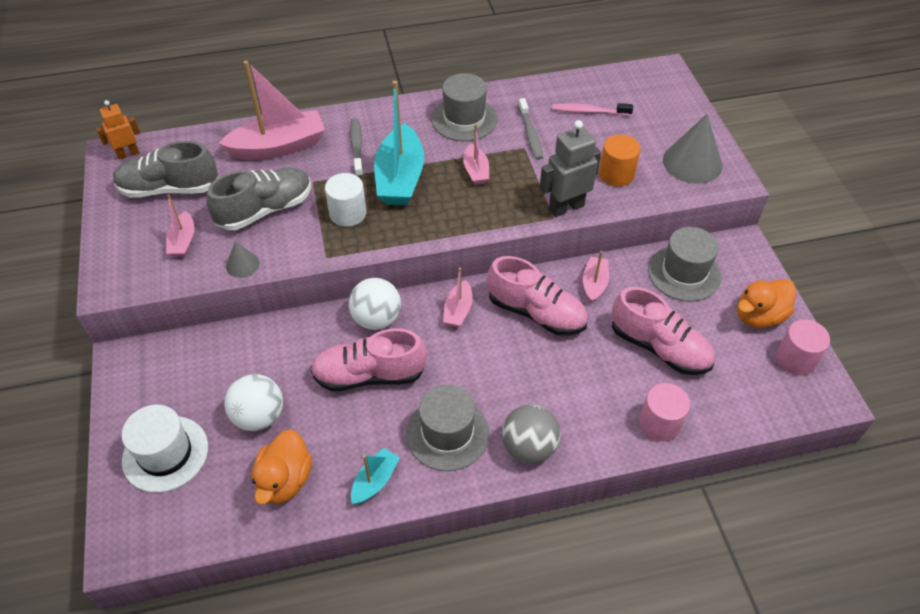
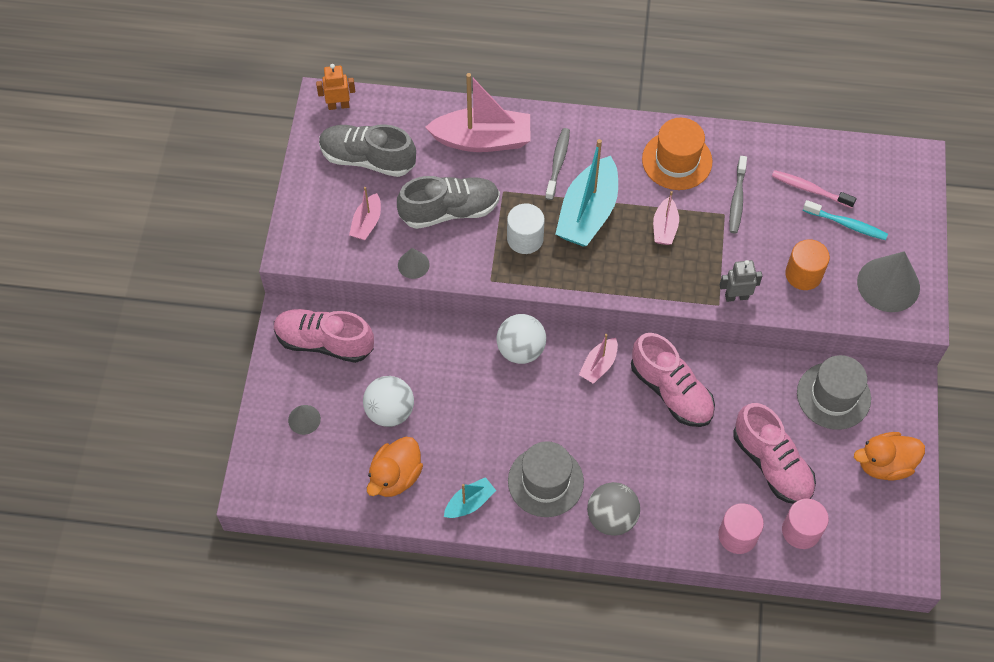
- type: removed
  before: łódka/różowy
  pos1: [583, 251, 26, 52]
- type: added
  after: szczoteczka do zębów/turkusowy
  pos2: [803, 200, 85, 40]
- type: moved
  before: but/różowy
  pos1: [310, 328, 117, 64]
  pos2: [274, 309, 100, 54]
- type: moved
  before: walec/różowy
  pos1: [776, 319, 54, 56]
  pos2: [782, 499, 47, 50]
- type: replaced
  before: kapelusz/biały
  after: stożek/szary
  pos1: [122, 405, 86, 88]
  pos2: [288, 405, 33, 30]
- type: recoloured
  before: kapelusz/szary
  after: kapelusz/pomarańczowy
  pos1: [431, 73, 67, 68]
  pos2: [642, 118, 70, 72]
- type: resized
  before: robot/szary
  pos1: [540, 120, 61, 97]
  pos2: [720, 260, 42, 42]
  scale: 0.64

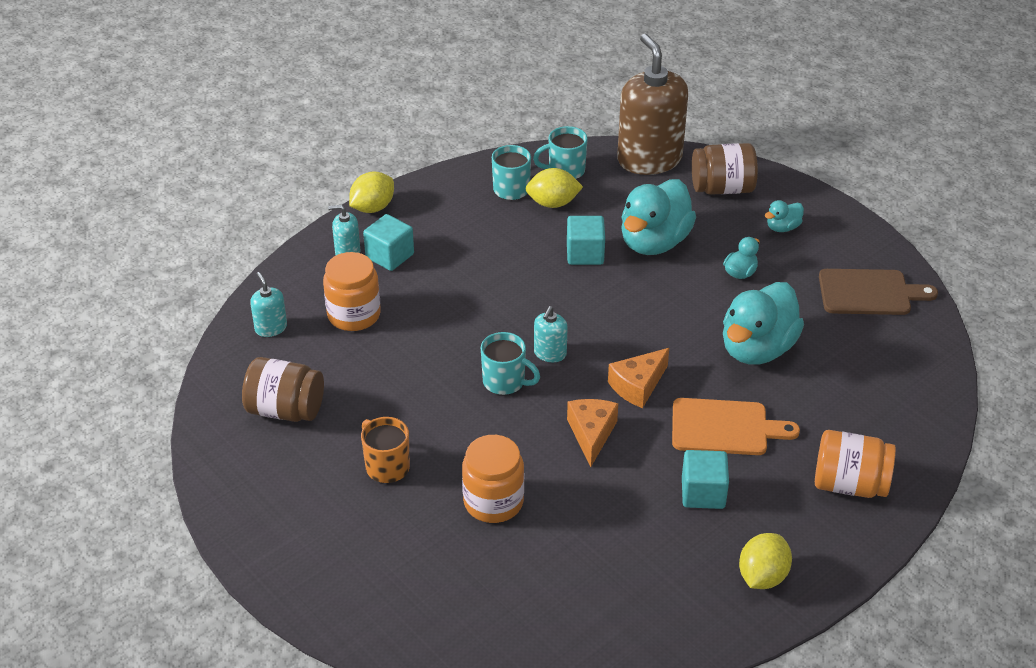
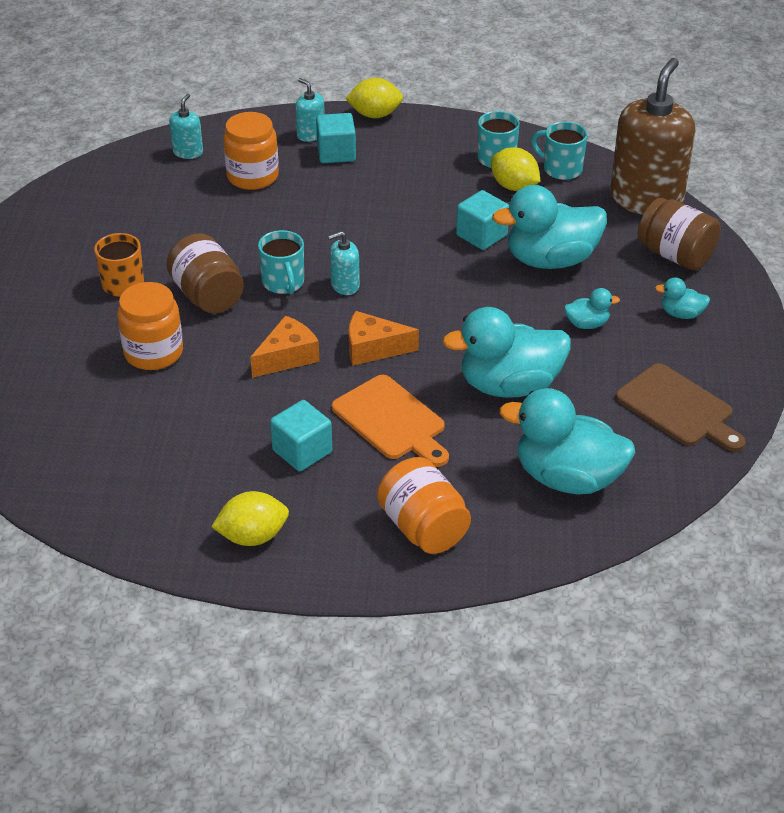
- type: added
  after: kaczka/turkusowy
  pos2: [499, 388, 136, 106]
- type: moved
  before: słoik/brązowy
  pos1: [242, 357, 82, 65]
  pos2: [167, 233, 77, 81]

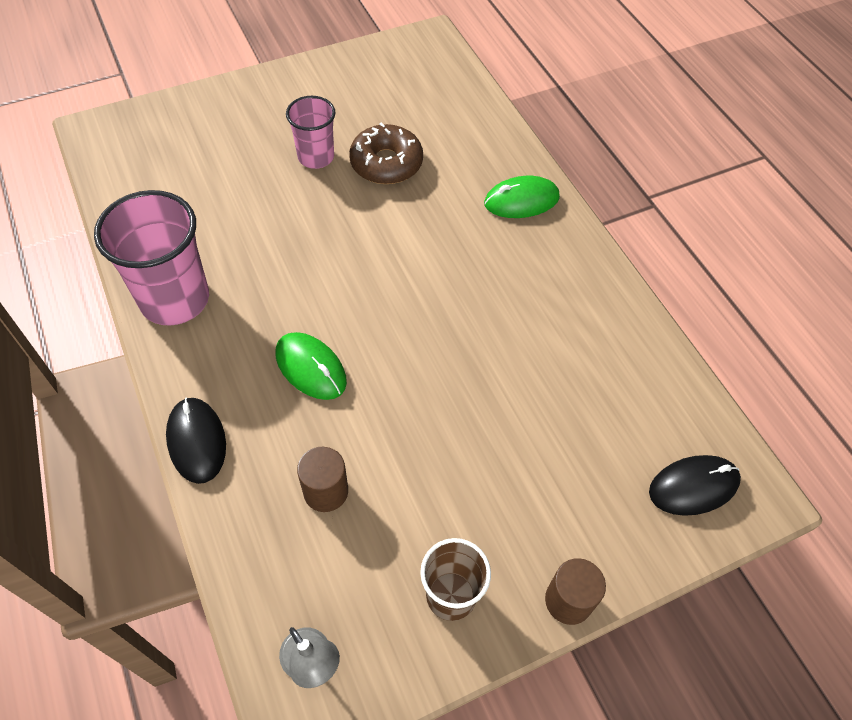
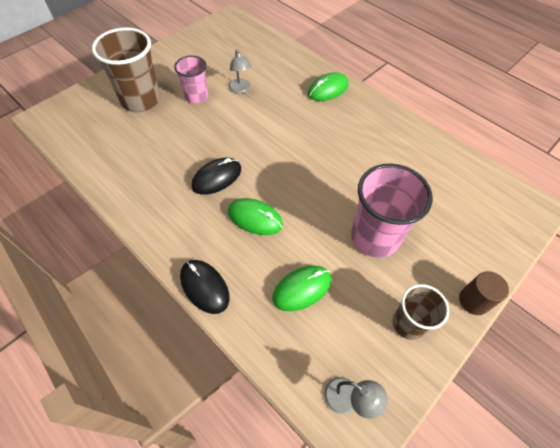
- type: added
  after: szklanka/brązowy
  pos2: [92, 27, 68, 85]
- type: moved
  before: szklanka/różowy
  pos1: [94, 190, 115, 136]
  pos2: [351, 164, 82, 94]
- type: moved
  before: myszka/czarny
  pos1: [649, 455, 92, 61]
  pos2: [192, 158, 49, 37]
- type: replaced
  before: walec/brązowy
  after: myszka/zielony
  pos1: [297, 447, 51, 65]
  pos2: [272, 266, 59, 45]
- type: replaced
  before: donut/brązowy
  after: lampka/szary
  pos1: [349, 123, 74, 61]
  pos2: [229, 49, 23, 44]

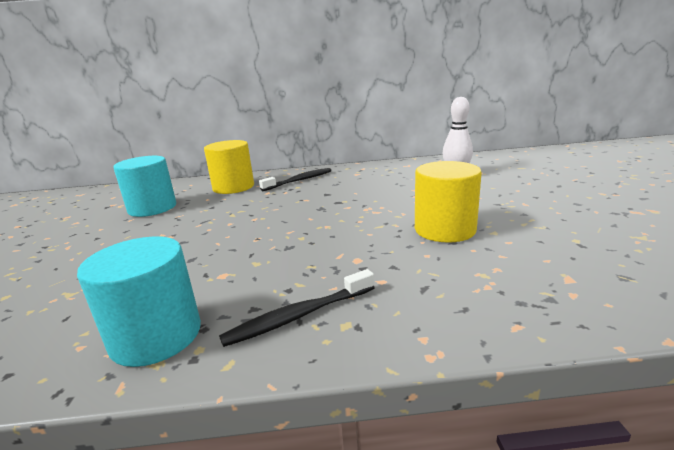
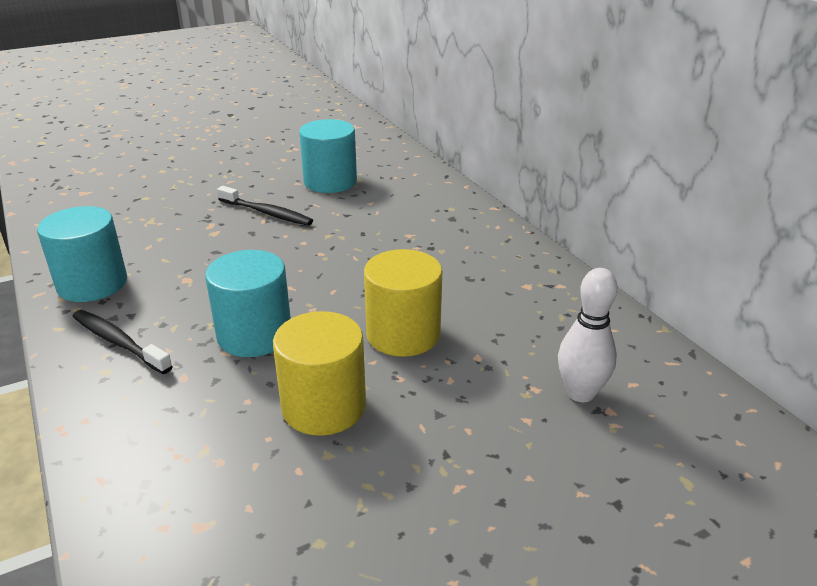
- type: added
  after: walec/turkusowy
  pos2: [205, 250, 86, 107]
- type: moved
  before: walec/żółty
  pos1: [204, 140, 50, 54]
  pos2: [364, 249, 78, 108]
- type: moved
  before: szczoteczka do zębów/czarny
  pos1: [259, 168, 72, 23]
  pos2: [217, 186, 96, 40]

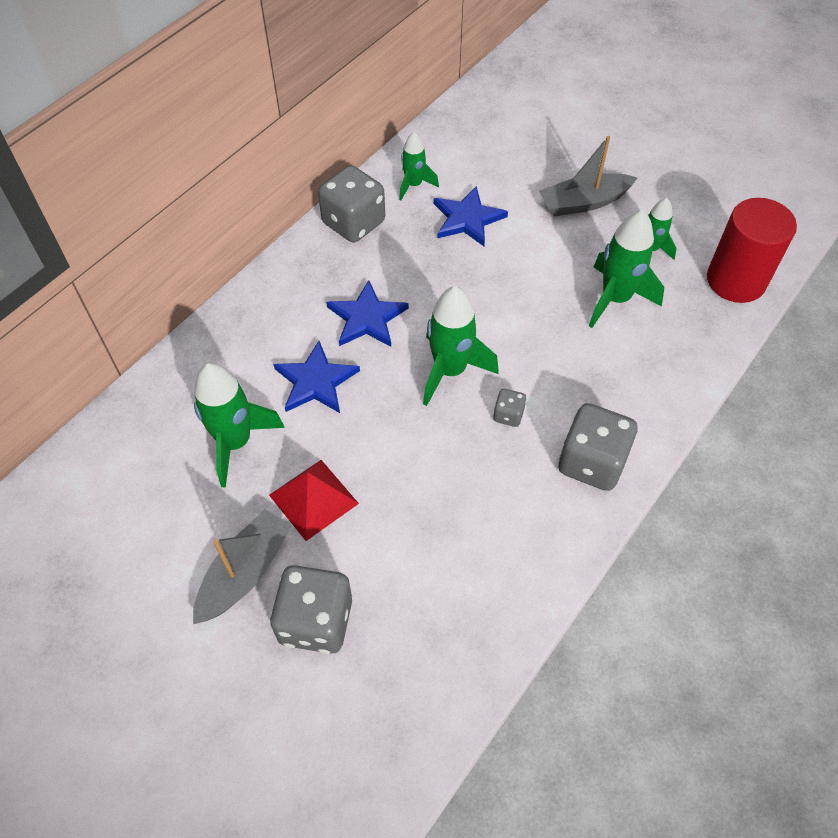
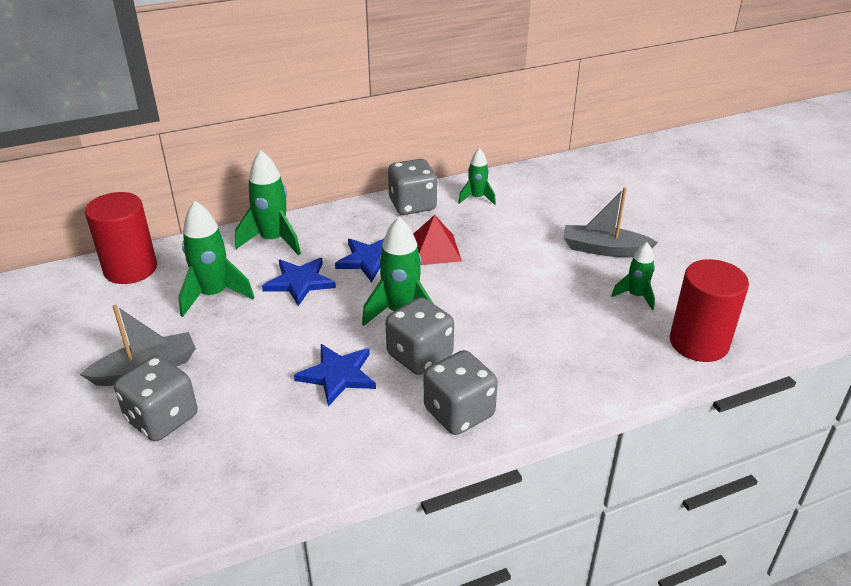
- type: added
  after: walec/czerwony
  pos2: [85, 192, 72, 92]
- type: moved
  before: piramida/czerwony
  pos1: [269, 460, 90, 81]
  pos2: [413, 215, 49, 50]
- type: moved
  before: gwiazda/niebieski
  pos1: [434, 186, 74, 60]
  pos2: [294, 344, 82, 62]
- type: moved
  before: rakieta/zielony
  pos1: [589, 209, 75, 119]
  pos2: [235, 150, 66, 106]
- type: resized
  before: kostka do gry/szary
  pos1: [493, 389, 34, 38]
  pos2: [385, 297, 69, 78]
  scale: 2.11

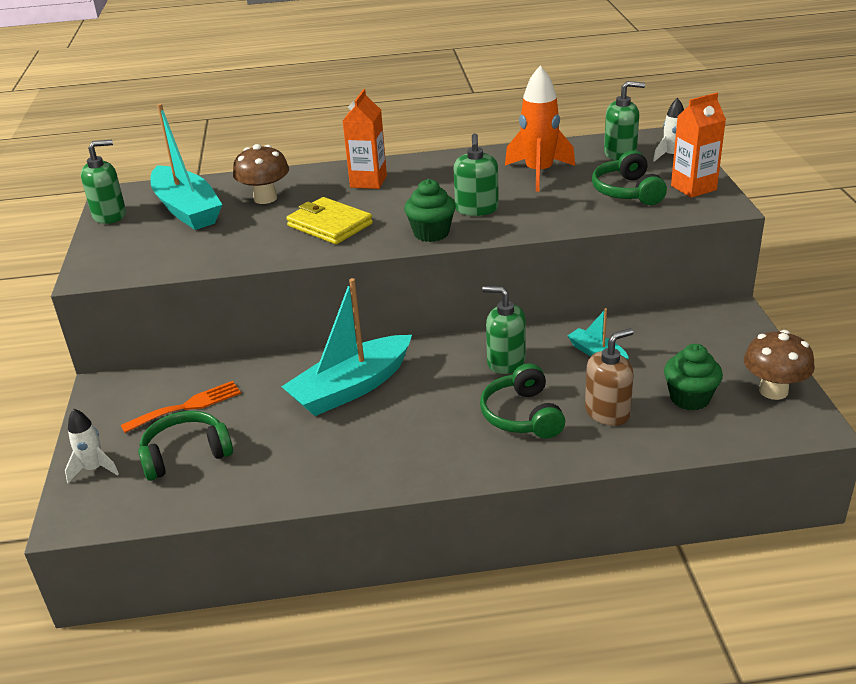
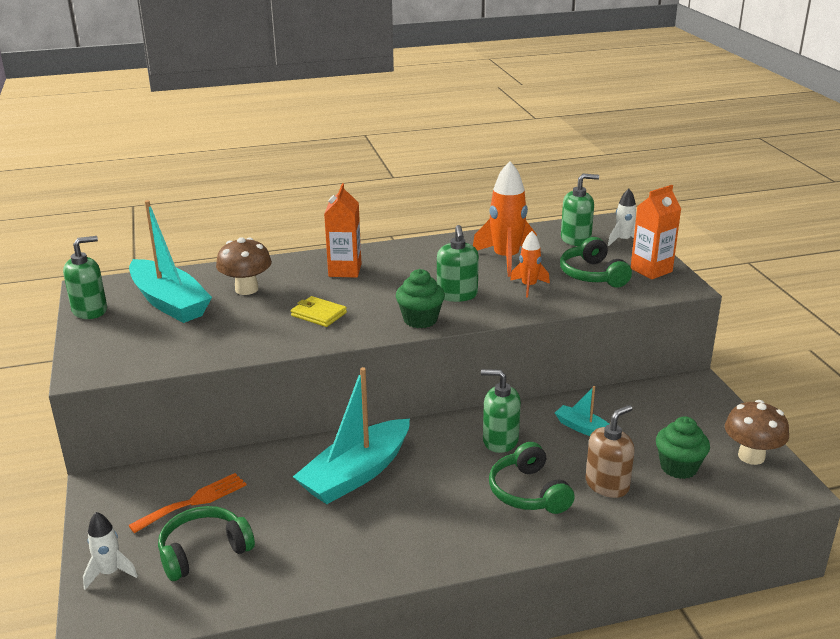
- type: added
  after: rakieta/pomarańczowy
  pos2: [510, 231, 40, 66]
- type: resized
  before: portfel/żółty
  pos1: [286, 197, 87, 47]
  pos2: [291, 296, 56, 31]
  scale: 0.66

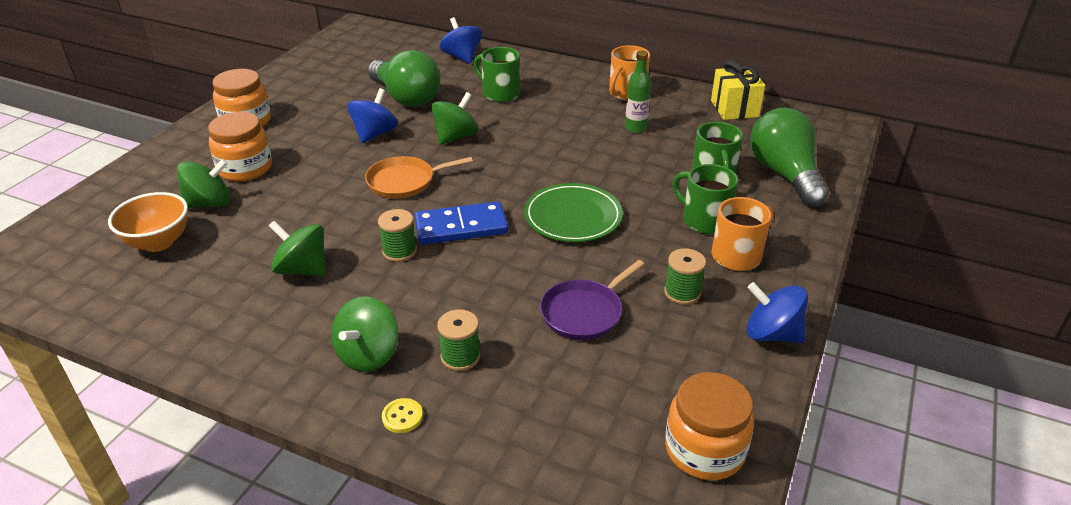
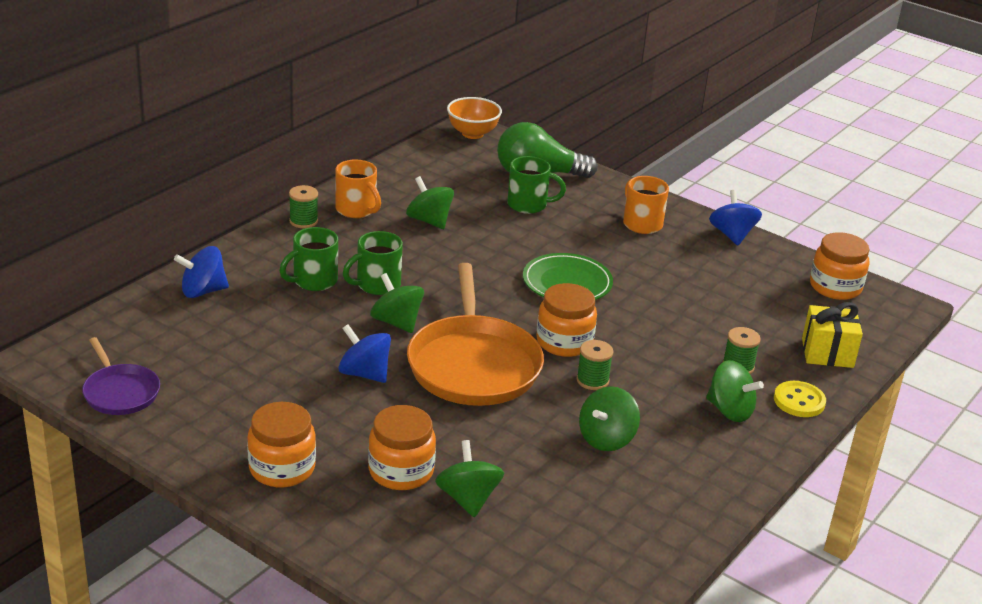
- type: removed
  before: żarówka/zielony
  pos1: [368, 50, 72, 57]
- type: moved
  before: miska/pomarańczowy
  pos1: [108, 192, 80, 60]
  pos2: [447, 97, 55, 42]
- type: moved
  before: patelnia/fioletowy
  pos1: [540, 260, 104, 80]
  pos2: [82, 337, 78, 78]
- type: moved
  before: szpulka/zielony
  pos1: [664, 248, 42, 57]
  pos2: [289, 185, 29, 43]
- type: moved
  before: kubek/zielony
  pos1: [672, 164, 66, 70]
  pos2: [343, 231, 60, 64]
- type: moved
  before: prezent/żółty
  pos1: [711, 60, 54, 60]
  pos2: [802, 302, 61, 66]
- type: replaced
  before: kostka domina/niebieski
  after: słoik/pomarańczowy
  pos1: [414, 201, 94, 44]
  pos2: [536, 283, 61, 74]
- type: replaced
  before: butelka/zielony
  after: bączek/zielony
  pos1: [625, 51, 26, 82]
  pos2: [406, 176, 48, 53]
- type: turned
  before: bączek/niebieski
  pos1: [747, 282, 61, 61]
  pos2: [709, 190, 53, 55]
  turn: 135
- type: resized
  before: patelnia/pomarańczowy
  pos1: [365, 156, 108, 42]
  pos2: [407, 263, 137, 143]
  scale: 1.9
- type: resized
  before: guzik/żółty
  pos1: [382, 398, 41, 35]
  pos2: [774, 381, 52, 36]
  scale: 1.64

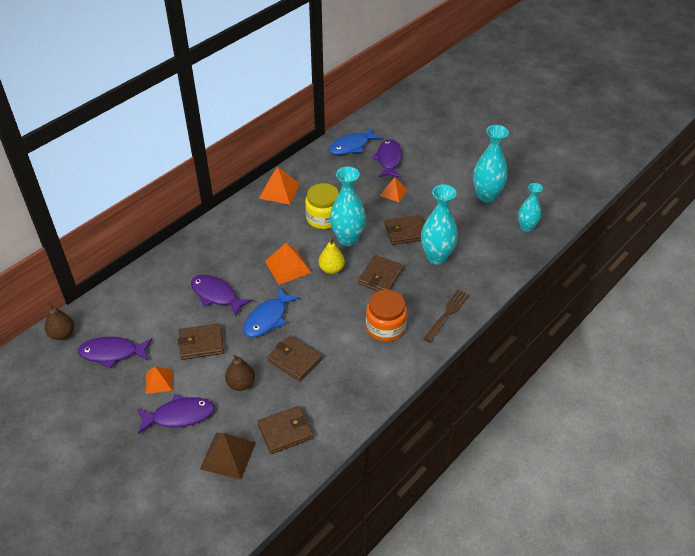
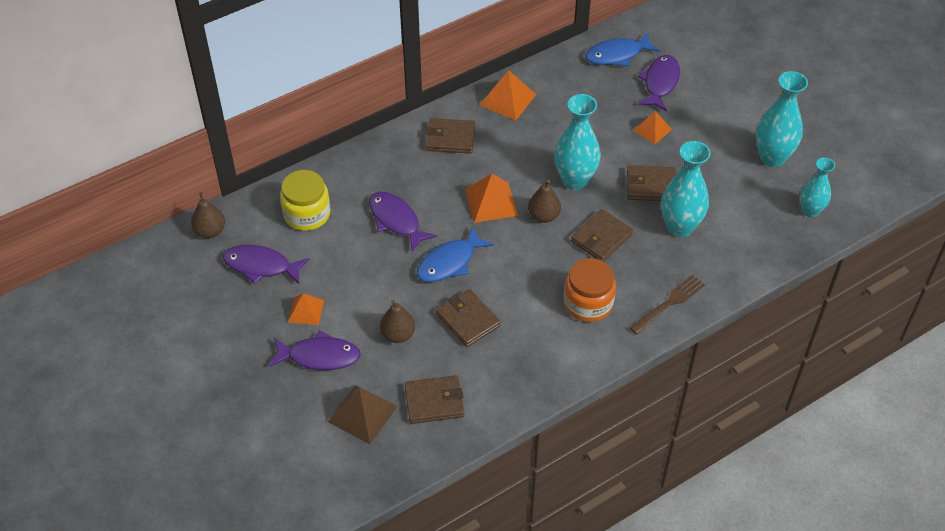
- type: moved
  before: portfel/brązowy
  pos1: [178, 323, 46, 37]
  pos2: [426, 118, 49, 36]
- type: moved
  before: słoik/żółty
  pos1: [305, 183, 34, 46]
  pos2: [280, 170, 50, 61]
- type: recoloured
  before: gruszka/żółty
  after: gruszka/brązowy
  pos1: [319, 238, 26, 36]
  pos2: [528, 180, 33, 43]

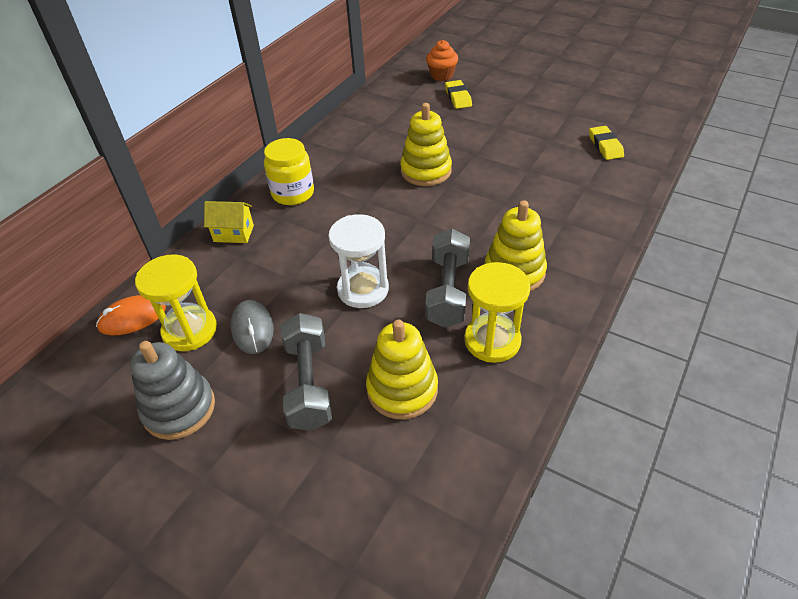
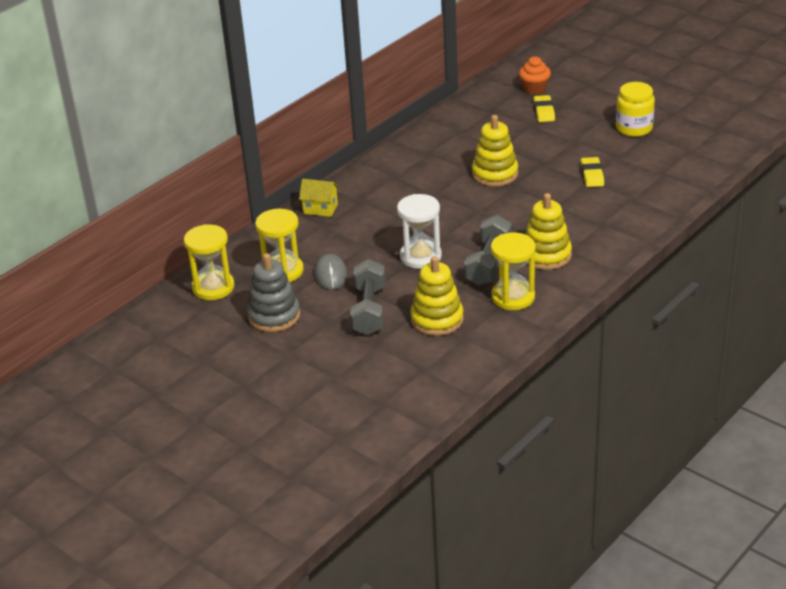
- type: removed
  before: myszka/pomarańczowy
  pos1: [96, 295, 70, 40]
- type: added
  after: klepsydra/żółty
  pos2: [184, 224, 50, 76]
- type: moved
  before: słoik/żółty
  pos1: [264, 138, 50, 67]
  pos2: [616, 82, 39, 55]
- type: moved
  before: gumka do mazania/żółty
  pos1: [589, 126, 35, 34]
  pos2: [581, 157, 23, 30]

